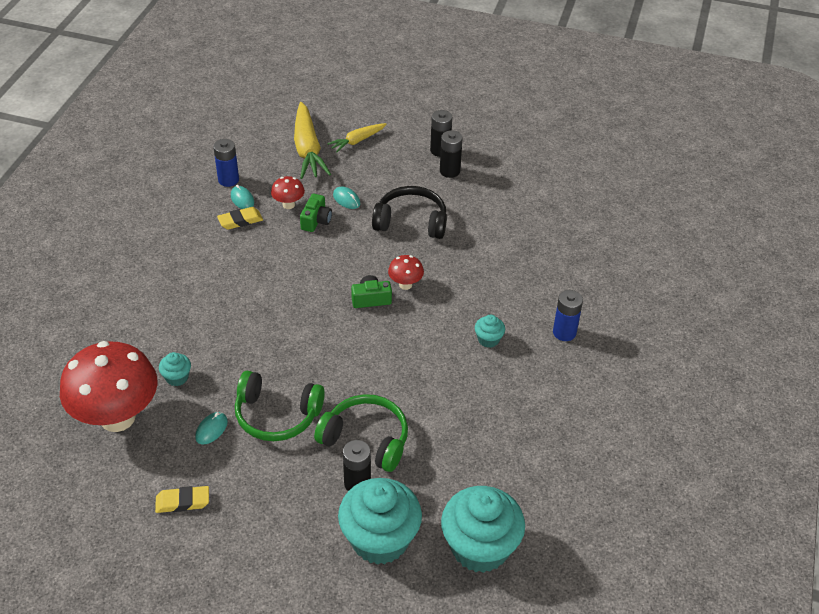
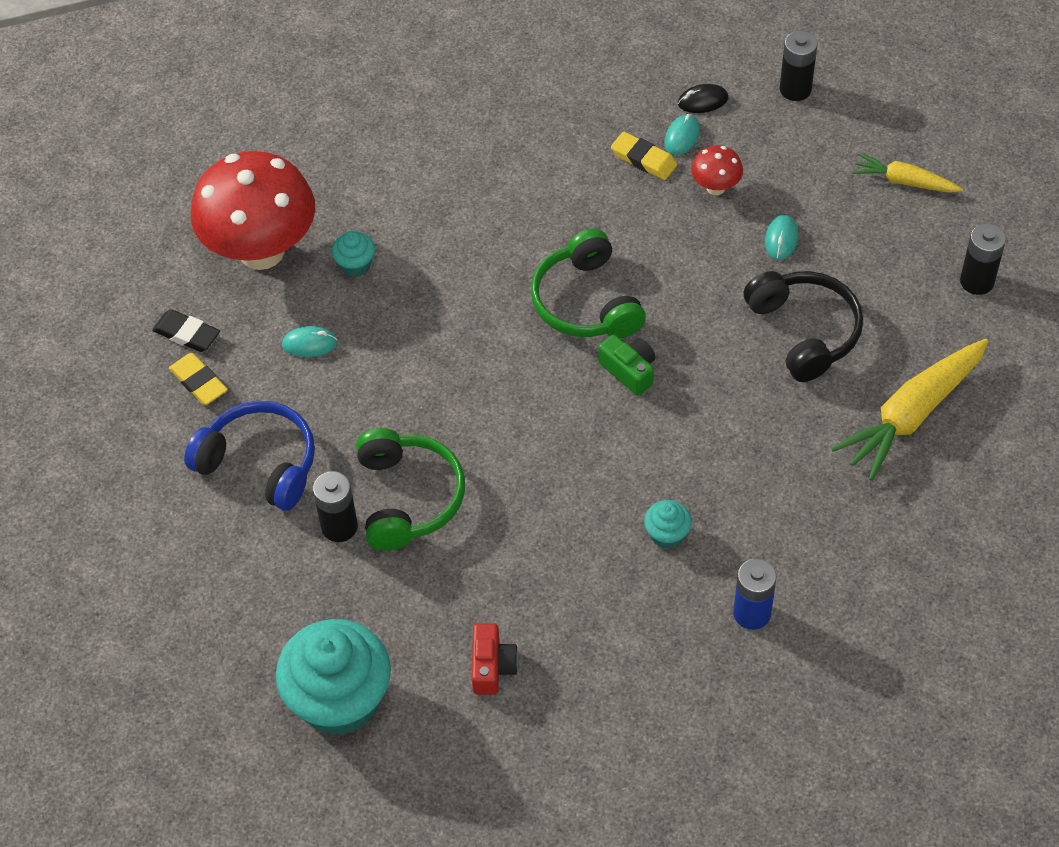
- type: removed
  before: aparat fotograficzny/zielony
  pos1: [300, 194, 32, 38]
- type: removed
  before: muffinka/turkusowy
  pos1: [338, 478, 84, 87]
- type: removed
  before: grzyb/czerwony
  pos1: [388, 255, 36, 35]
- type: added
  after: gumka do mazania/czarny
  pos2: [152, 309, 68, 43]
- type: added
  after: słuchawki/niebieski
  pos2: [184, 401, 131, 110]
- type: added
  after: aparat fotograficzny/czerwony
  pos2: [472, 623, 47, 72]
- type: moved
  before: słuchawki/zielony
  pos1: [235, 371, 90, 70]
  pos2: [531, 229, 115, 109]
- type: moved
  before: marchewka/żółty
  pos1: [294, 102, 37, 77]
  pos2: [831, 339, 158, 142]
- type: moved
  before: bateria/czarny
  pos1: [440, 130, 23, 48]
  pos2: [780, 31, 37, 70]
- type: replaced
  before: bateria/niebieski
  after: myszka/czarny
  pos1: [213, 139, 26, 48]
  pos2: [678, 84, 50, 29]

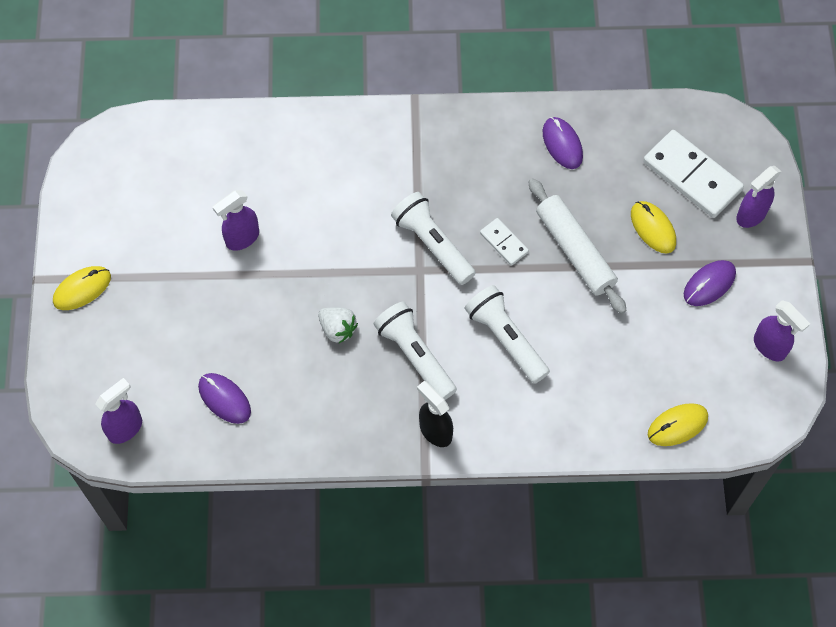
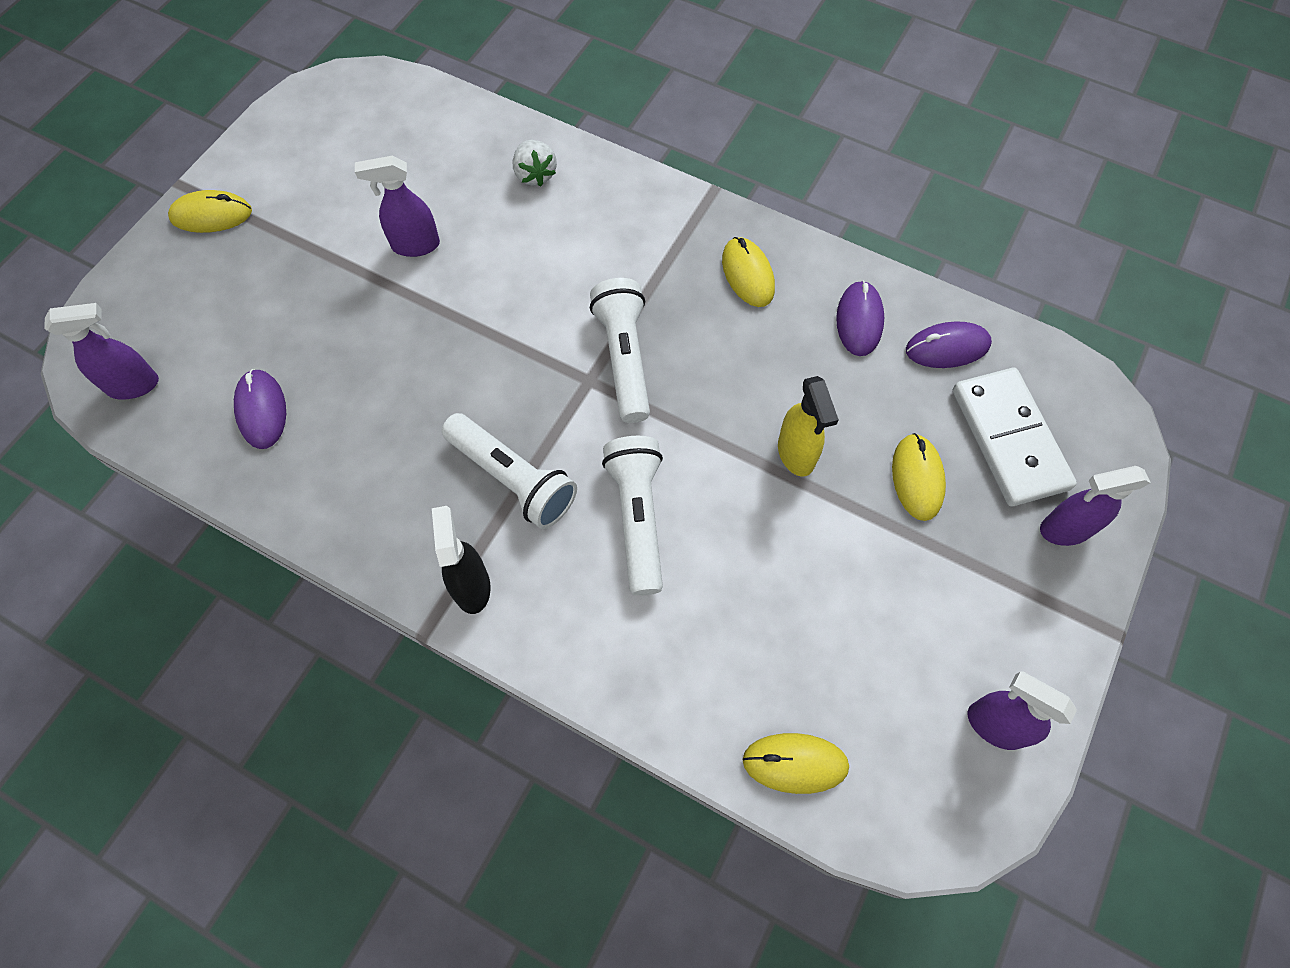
- type: removed
  before: kostka domina/biały
  pos1: [480, 218, 49, 48]
- type: added
  after: myszka/żółty
  pos2: [722, 237, 53, 70]
- type: moved
  before: truskawka/biały
  pos1: [318, 307, 40, 36]
  pos2: [513, 140, 44, 47]
- type: moved
  before: myszka/fioletowy
  pos1: [684, 260, 52, 46]
  pos2: [906, 321, 86, 47]
- type: replaced
  before: wałek do ciasta/biały
  after: spryskiwacz/żółty
  pos1: [528, 178, 99, 136]
  pos2: [778, 376, 61, 101]
- type: turned
  before: latarka/biały
  pos1: [374, 302, 83, 98]
  pos2: [442, 413, 135, 116]
  turn: 135
- type: turned
  before: spryskiwacz/fioletowy
  pos1: [754, 300, 56, 61]
  pos2: [968, 671, 109, 79]
  turn: 135

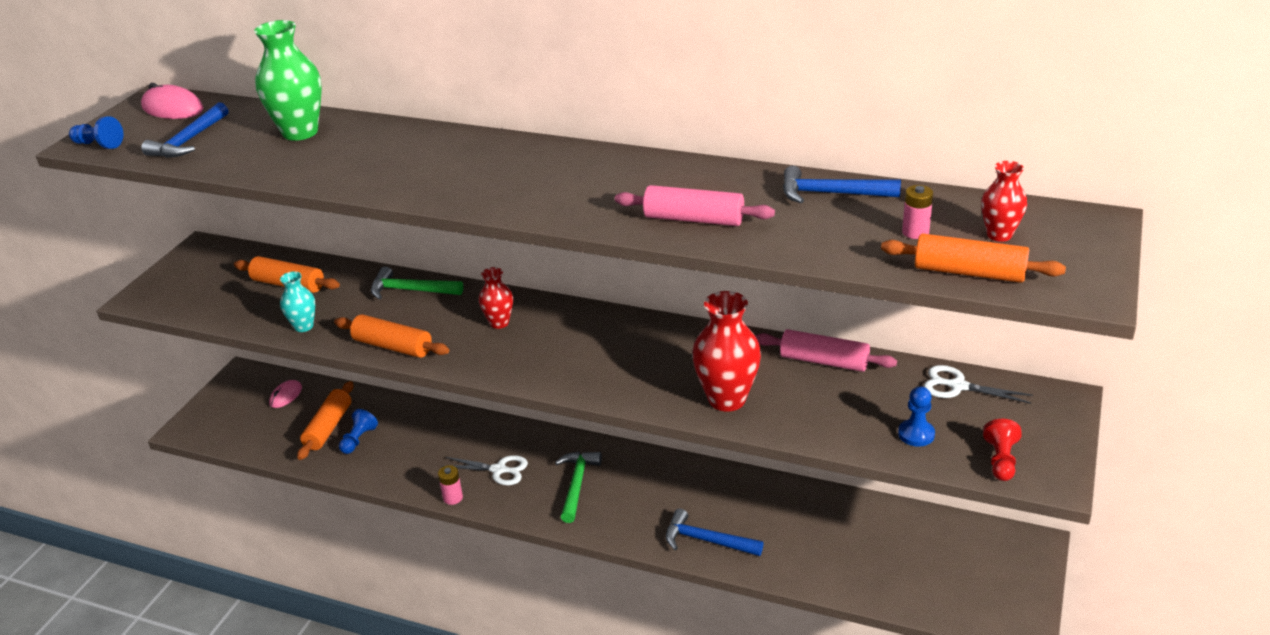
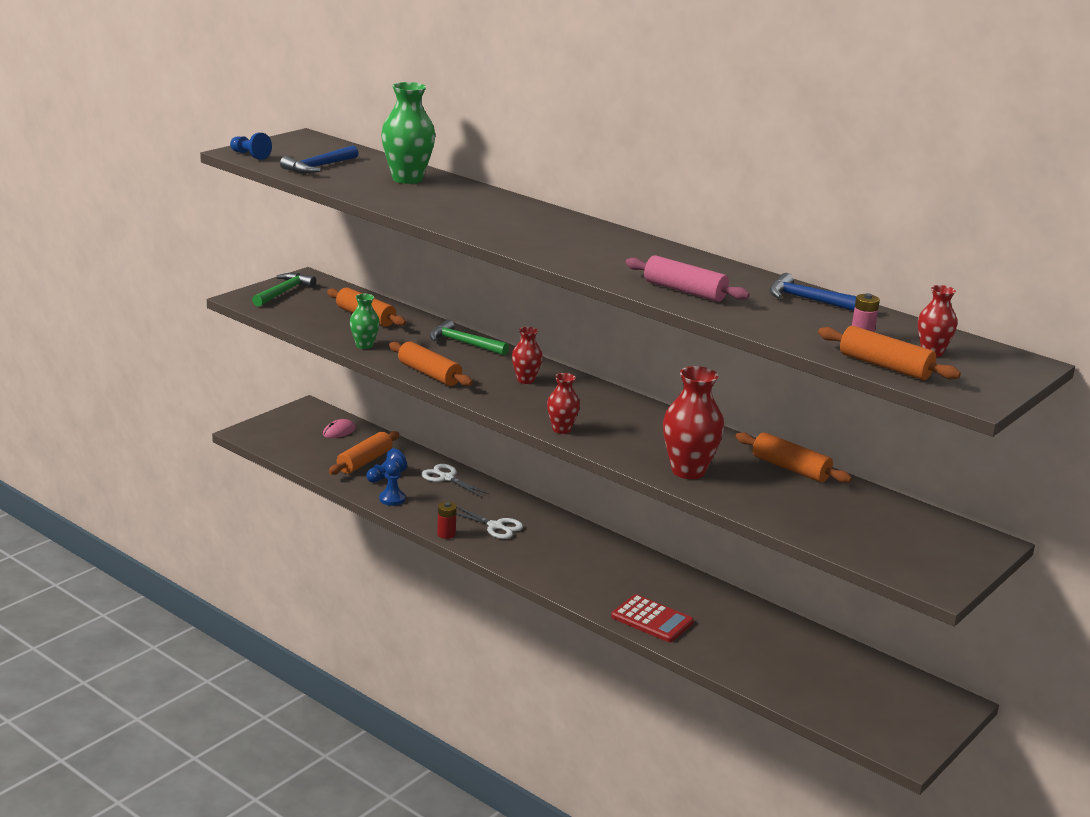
- type: removed
  before: myszka/różowy
  pos1: [141, 83, 63, 36]
- type: removed
  before: pionek/czerwony
  pos1: [983, 419, 39, 62]
- type: added
  after: wazon/czerwony
  pos2: [547, 373, 33, 61]
- type: moved
  before: młotek/zielony
  pos1: [555, 452, 47, 71]
  pos2: [252, 273, 64, 34]
- type: moved
  before: pionek/niebieski
  pos1: [898, 386, 37, 61]
  pos2: [379, 461, 26, 45]
- type: moved
  before: nożyczki/biały
  pos1: [923, 365, 110, 39]
  pos2: [421, 464, 68, 33]
- type: replaced
  before: młotek/niebieski
  after: kalkulator/czerwony
  pos1: [666, 509, 97, 47]
  pos2: [611, 594, 83, 48]
- type: recoloured
  before: wazon/turkusowy
  after: wazon/zielony
  pos1: [280, 271, 35, 61]
  pos2: [350, 294, 30, 55]
- type: recoloured
  before: bateria/różowy
  after: bateria/czerwony
  pos1: [438, 465, 25, 40]
  pos2: [437, 502, 20, 37]
- type: recoloured
  before: wałek do ciasta/różowy
  after: wałek do ciasta/pomarańczowy
  pos1: [755, 329, 142, 43]
  pos2: [736, 432, 116, 51]

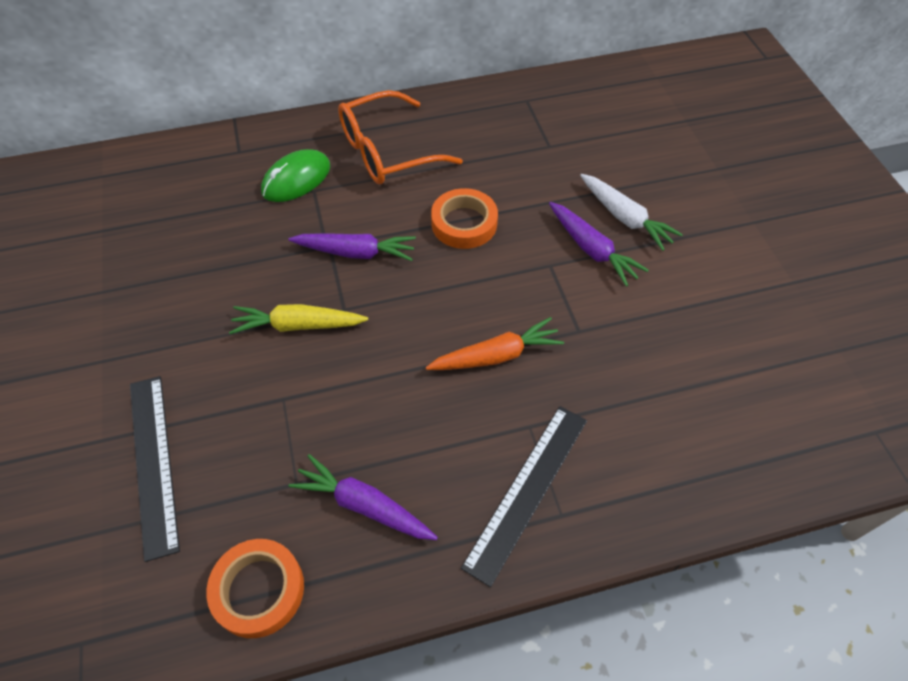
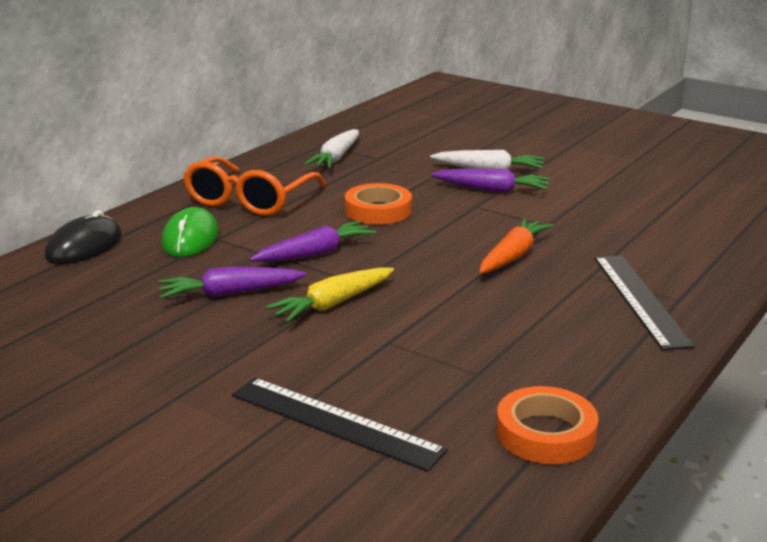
- type: added
  after: myszka/czarny
  pos2: [45, 210, 77, 54]
- type: added
  after: marchewka/biały
  pos2: [304, 129, 55, 39]
- type: moved
  before: marchewka/fioletowy
  pos1: [289, 454, 149, 86]
  pos2: [158, 267, 149, 32]

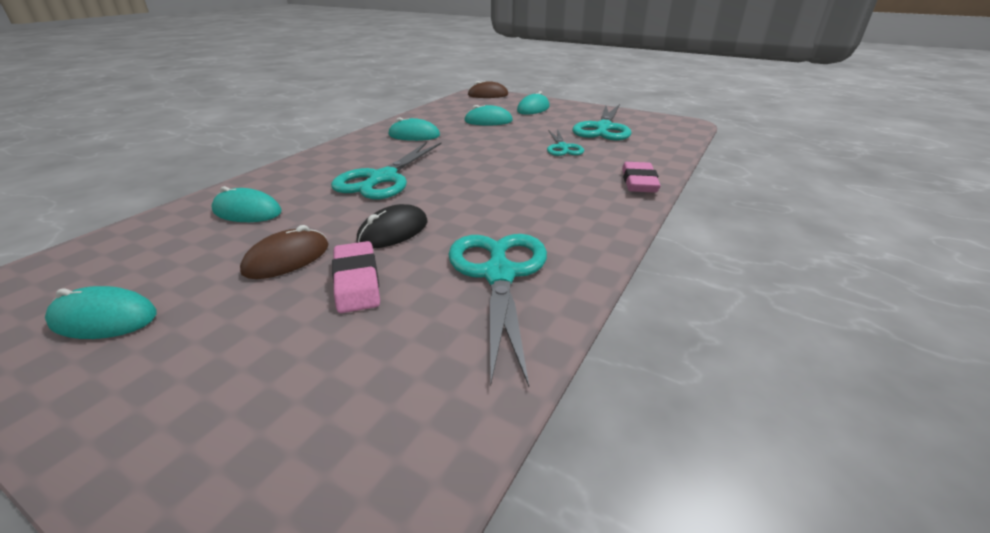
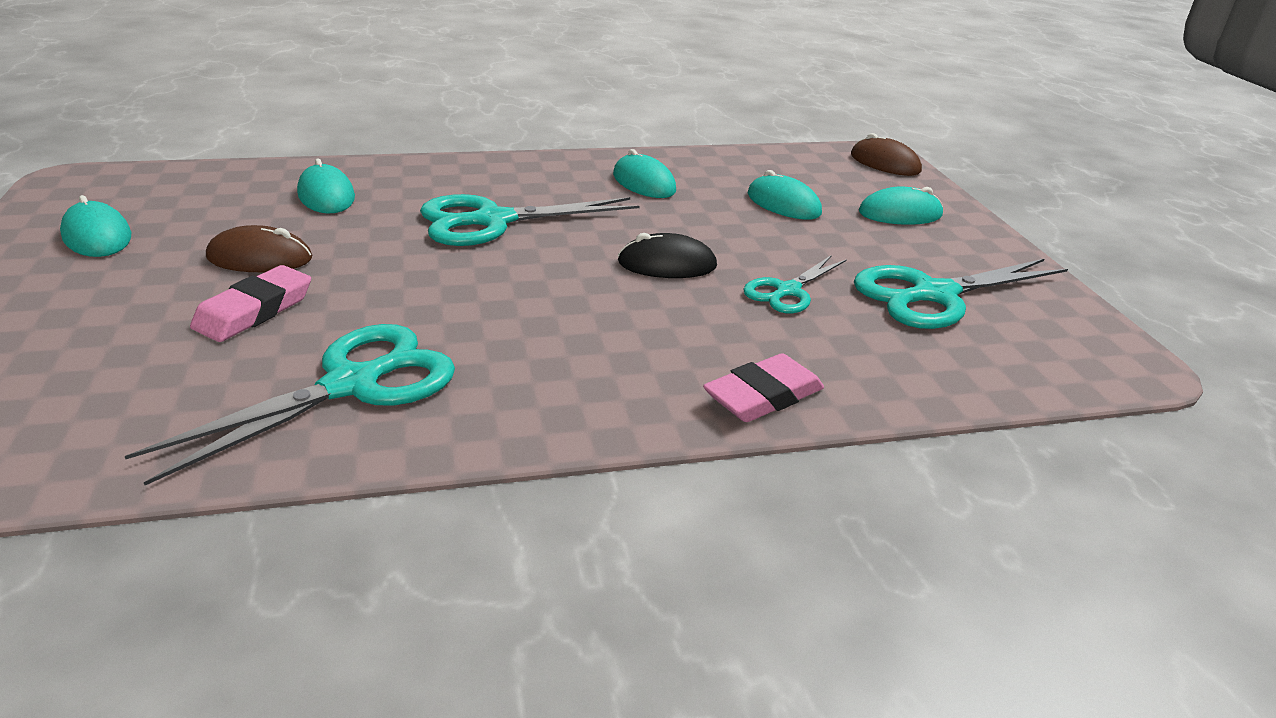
- type: moved
  before: myszka/czarny
  pos1: [356, 204, 72, 44]
  pos2: [618, 233, 99, 45]

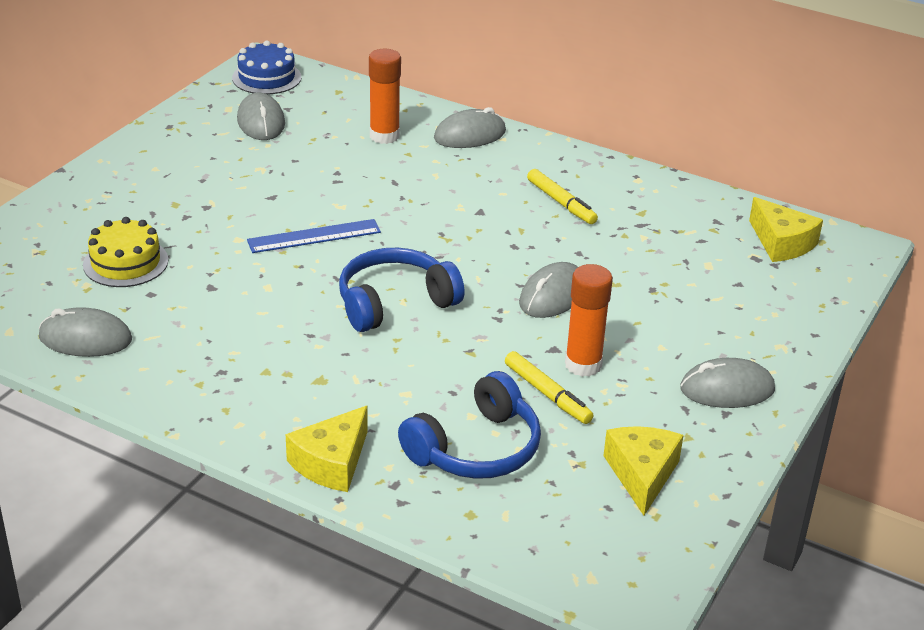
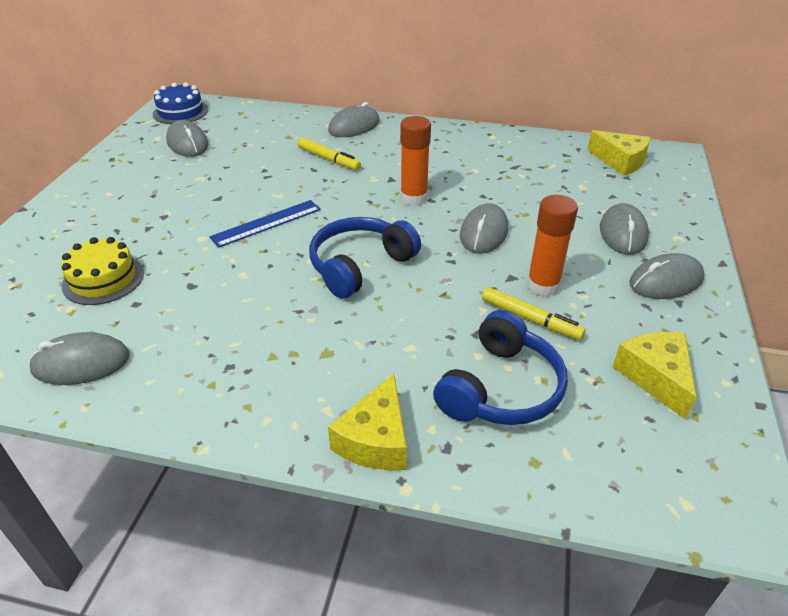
- type: added
  after: myszka/szary
  pos2: [600, 203, 49, 52]
- type: moved
  before: klej w sztyfcie/pomarańczowy
  pos1: [369, 49, 32, 95]
  pos2: [400, 116, 31, 90]
- type: moved
  before: flamaster/żółty
  pos1: [527, 169, 71, 55]
  pos2: [297, 138, 64, 33]

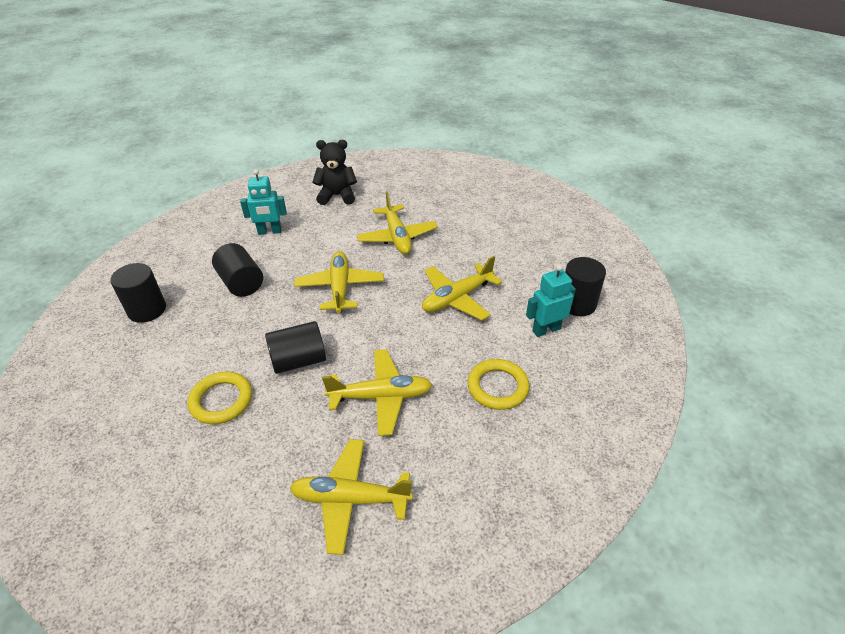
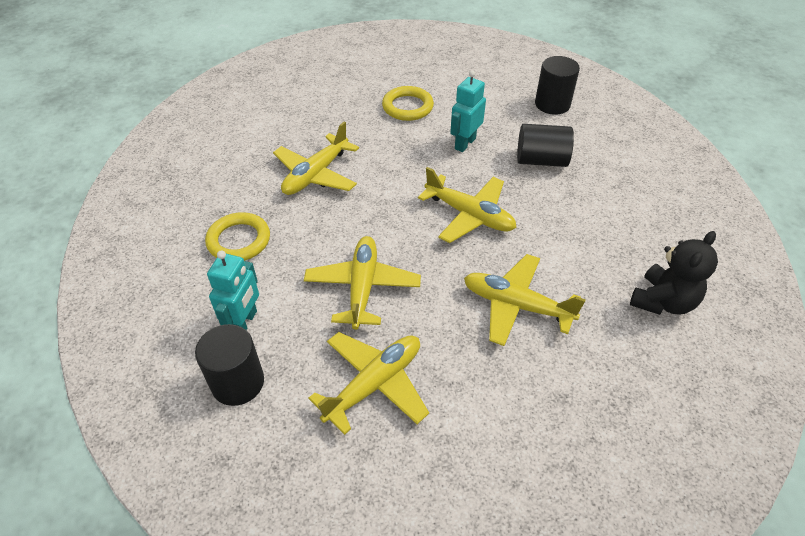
- type: removed
  before: walec/czarny
  pos1: [265, 321, 61, 53]
- type: moved
  before: robot/turkusowy
  pos1: [240, 169, 47, 66]
  pos2: [450, 70, 36, 82]
- type: moved
  before: samolot/żółty
  pos1: [290, 439, 123, 116]
  pos2: [308, 332, 121, 103]

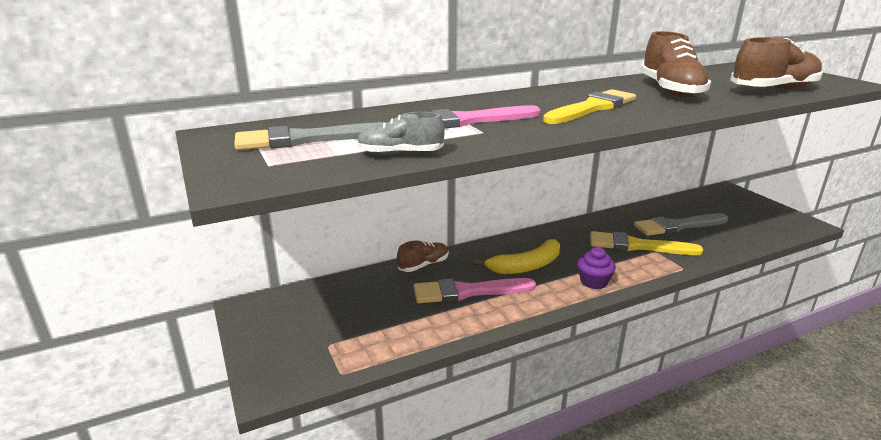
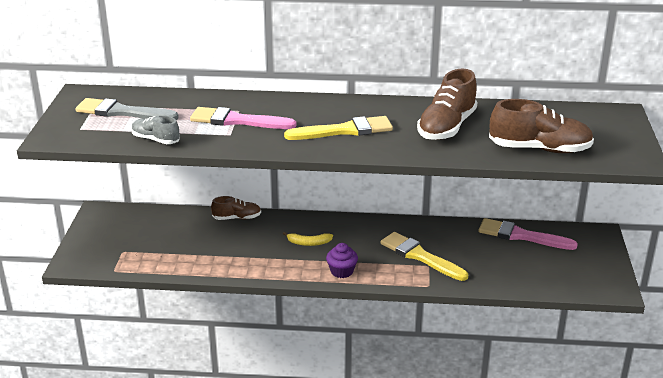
- type: removed
  before: pędzel/szary
  pos1: [634, 213, 94, 23]
- type: moved
  before: pędzel/różowy
  pos1: [414, 278, 122, 25]
  pos2: [478, 218, 100, 32]
- type: resized
  before: banan/żółty
  pos1: [474, 239, 86, 35]
  pos2: [283, 232, 50, 14]
  scale: 0.61

